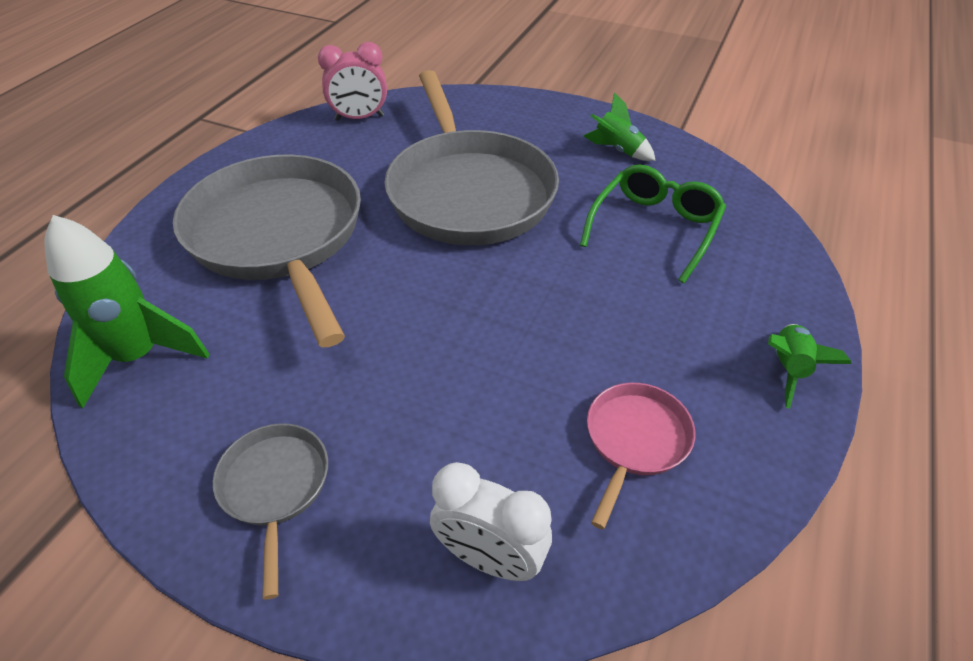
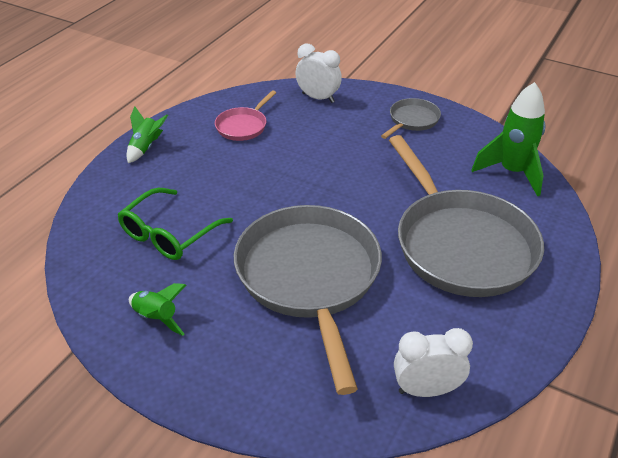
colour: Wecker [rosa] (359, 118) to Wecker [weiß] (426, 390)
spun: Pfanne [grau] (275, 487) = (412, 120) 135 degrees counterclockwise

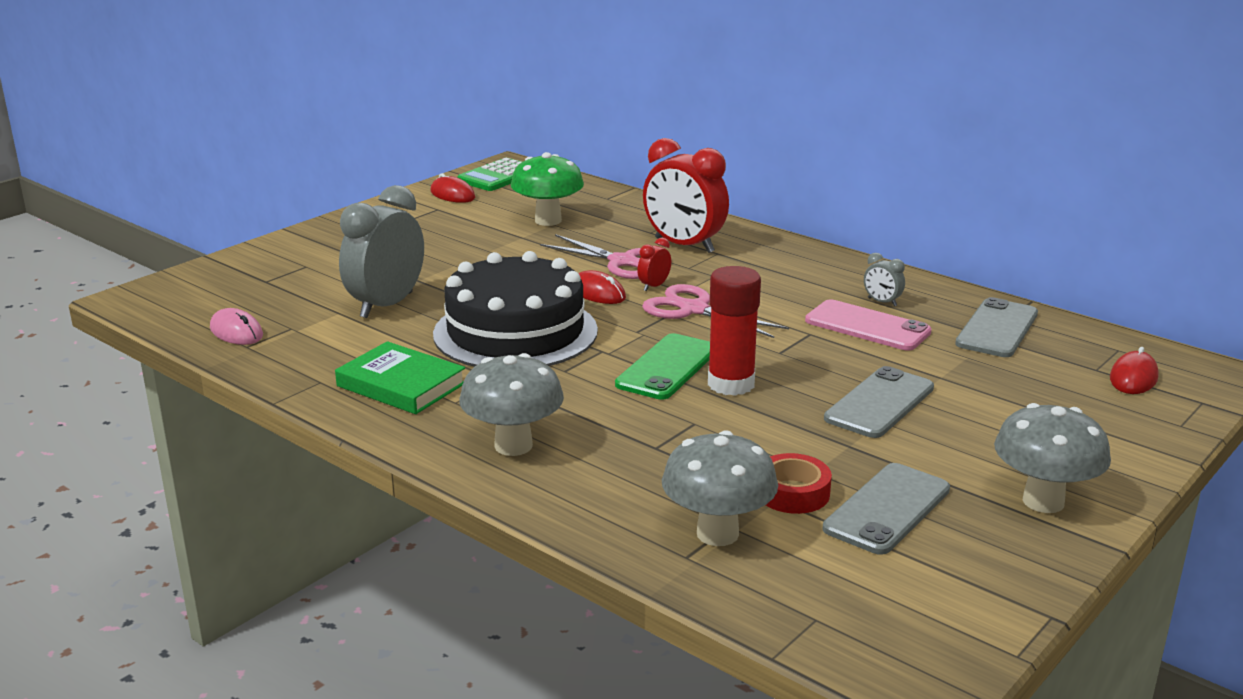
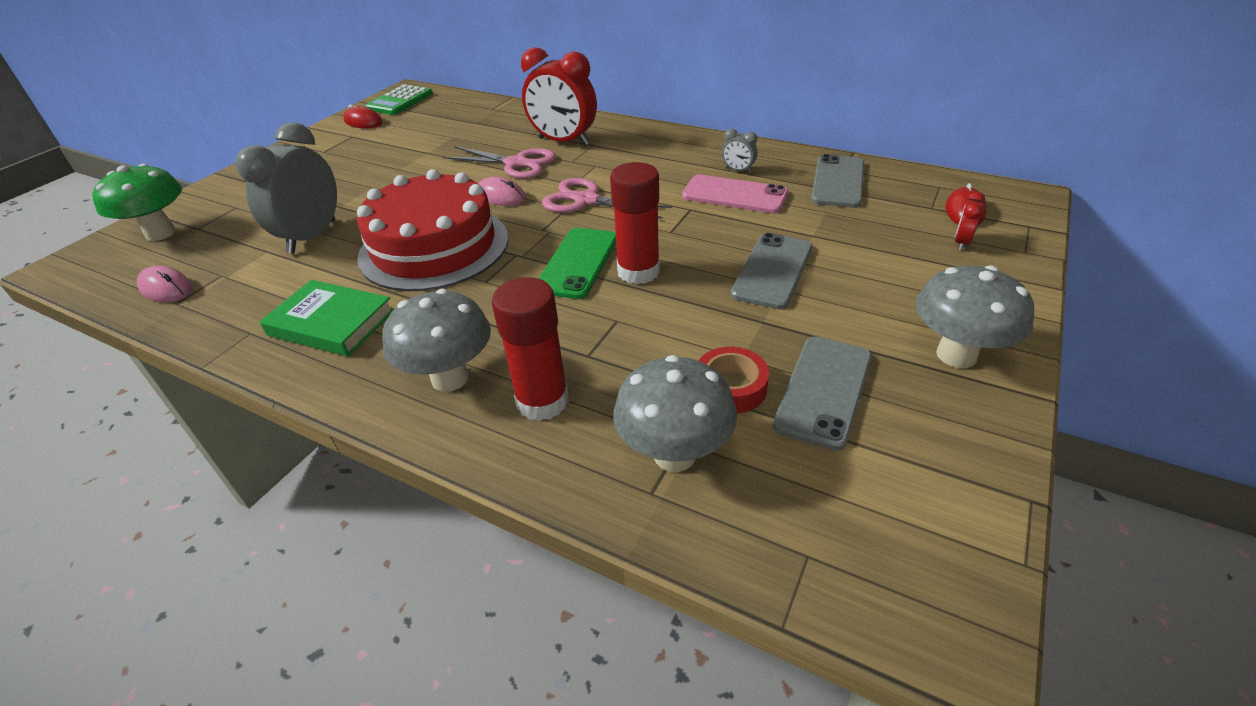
appeared: Klebestift [rot] (542, 401)
relocated: Pilz [grün] (548, 220) to (161, 233); Wecker [rot] (654, 286) to (961, 243)
colour: Kuchen [schwarz] (515, 332) to Kuchen [rot] (434, 247); Computermaus [rot] (598, 293) to Computermaus [rosa] (501, 196)

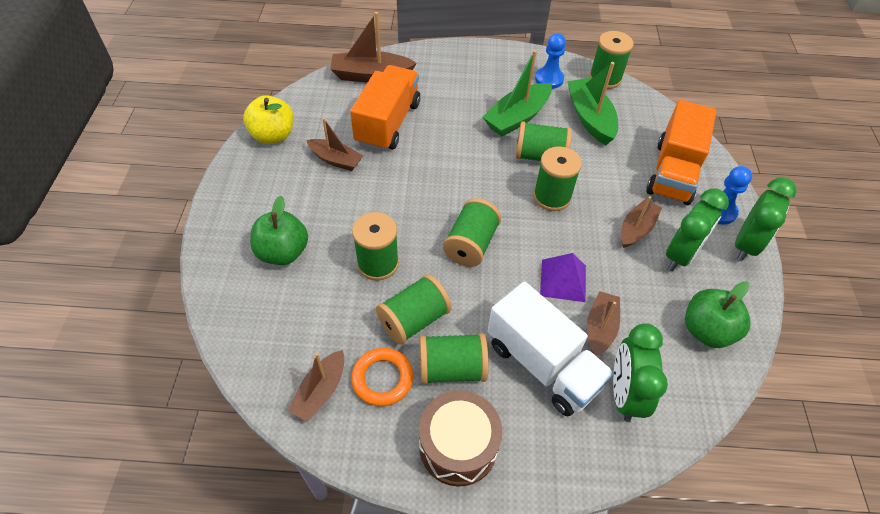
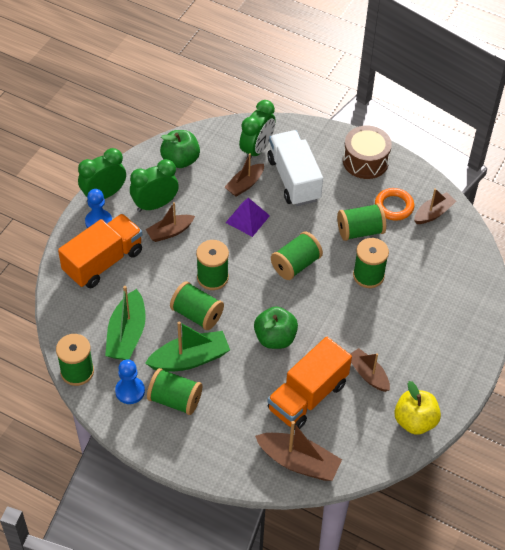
relocated: Apfel [grün] (283, 252) to (275, 338); Garnrolle [grün] (452, 368) to (175, 400)

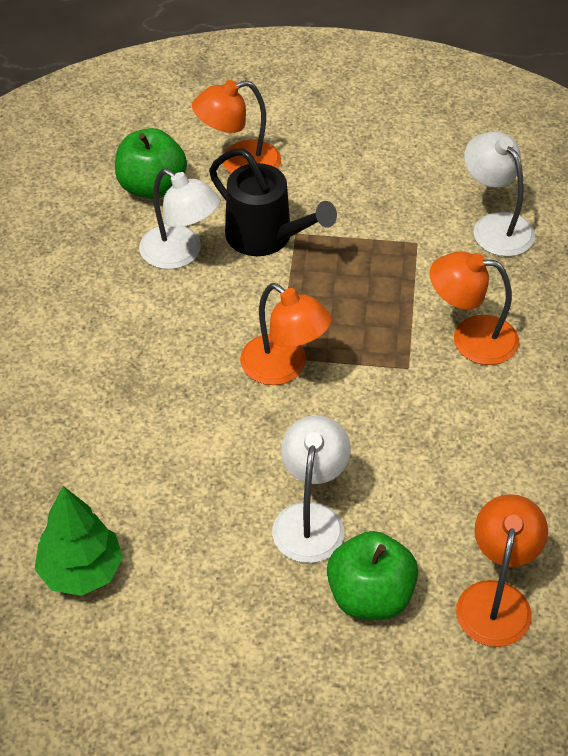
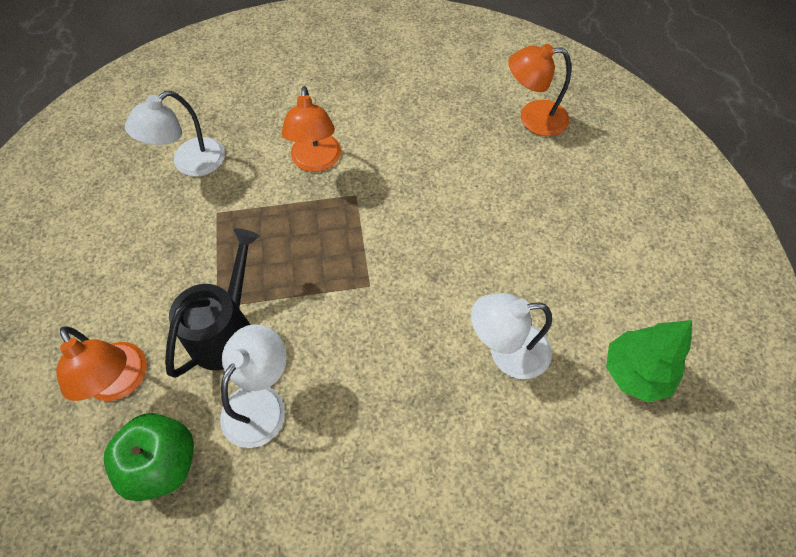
missing: Lampe [orange] (284, 368); Apfel [grün] (370, 596)
relocated: Lampe [weiß] (311, 518) to (506, 352)

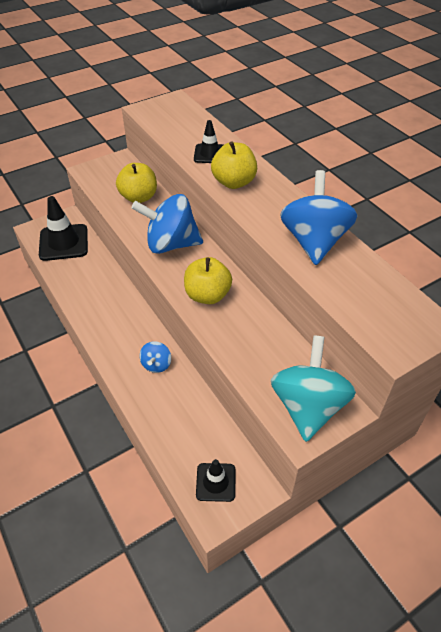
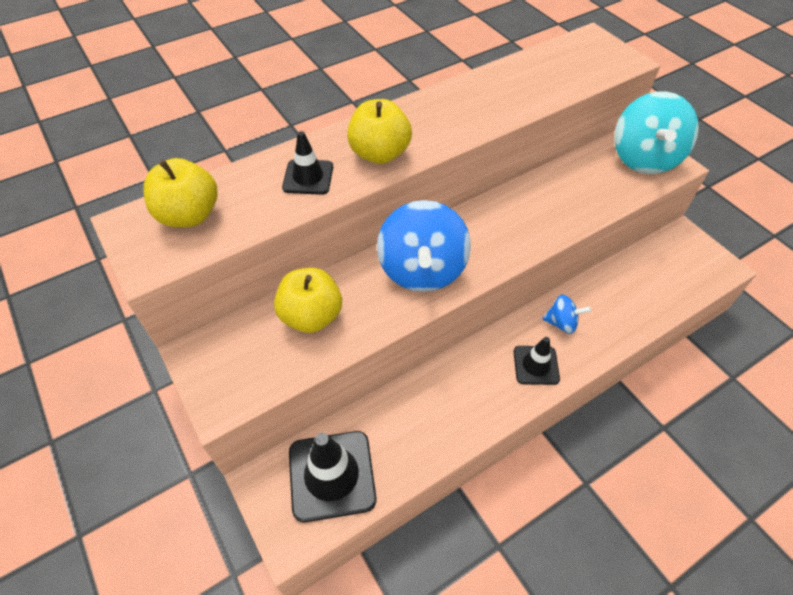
missing: Kreisel [blau] (314, 241)
relocated: Apfel [gelb] (207, 295) to (189, 215); Leitkegel [schwarz] (215, 482) to (536, 365)
spun: Kreisel [türkis] (308, 406) = (643, 158) 90 degrees counterclockwise

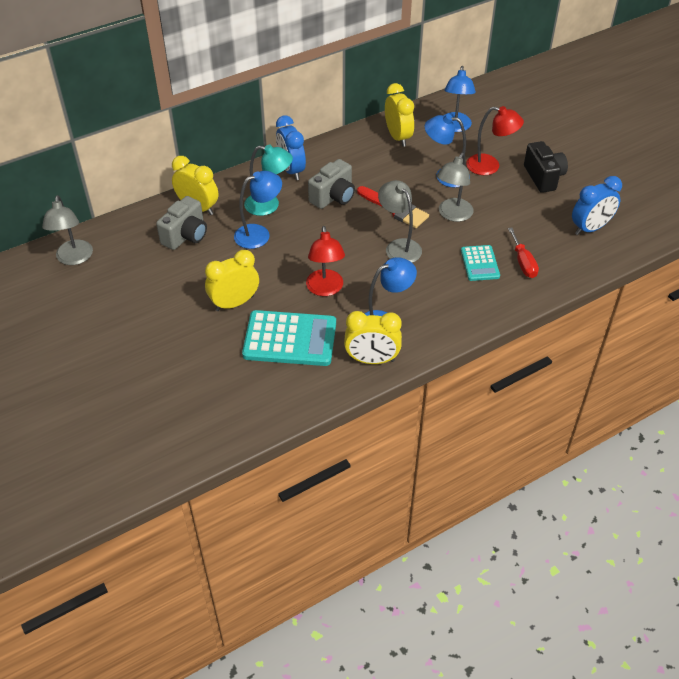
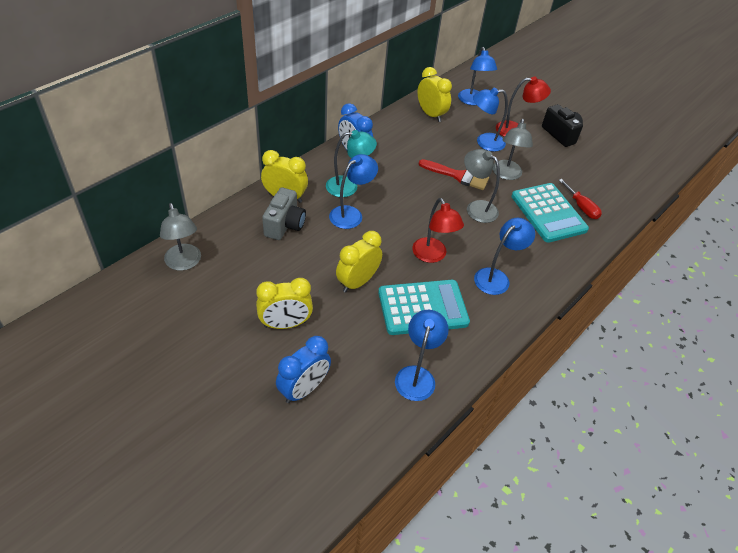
missing: Kamera [grau] (333, 197)
appeared: Lampe [blau] (417, 375)
relocated: Wecker [blau] (590, 228) to (304, 389); Wecker [gelb] (372, 360) to (285, 324)
size: Taschenrechner [türkis] (480, 263) = (548, 213) x1.80

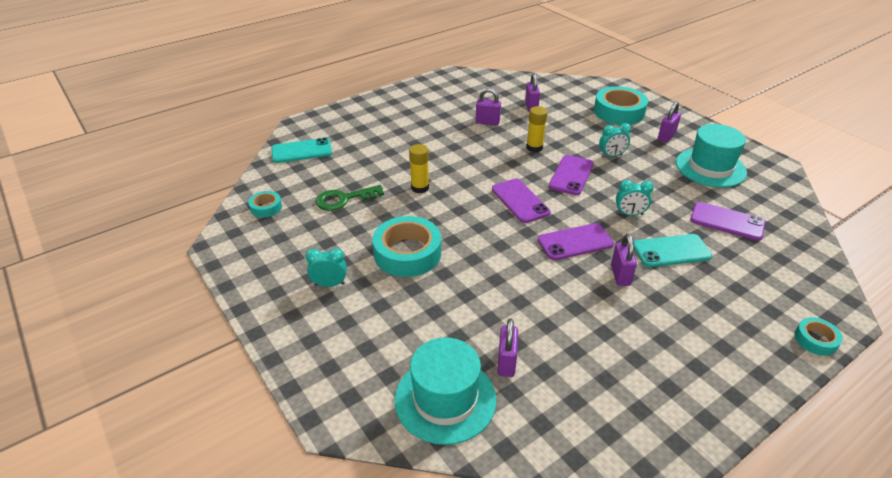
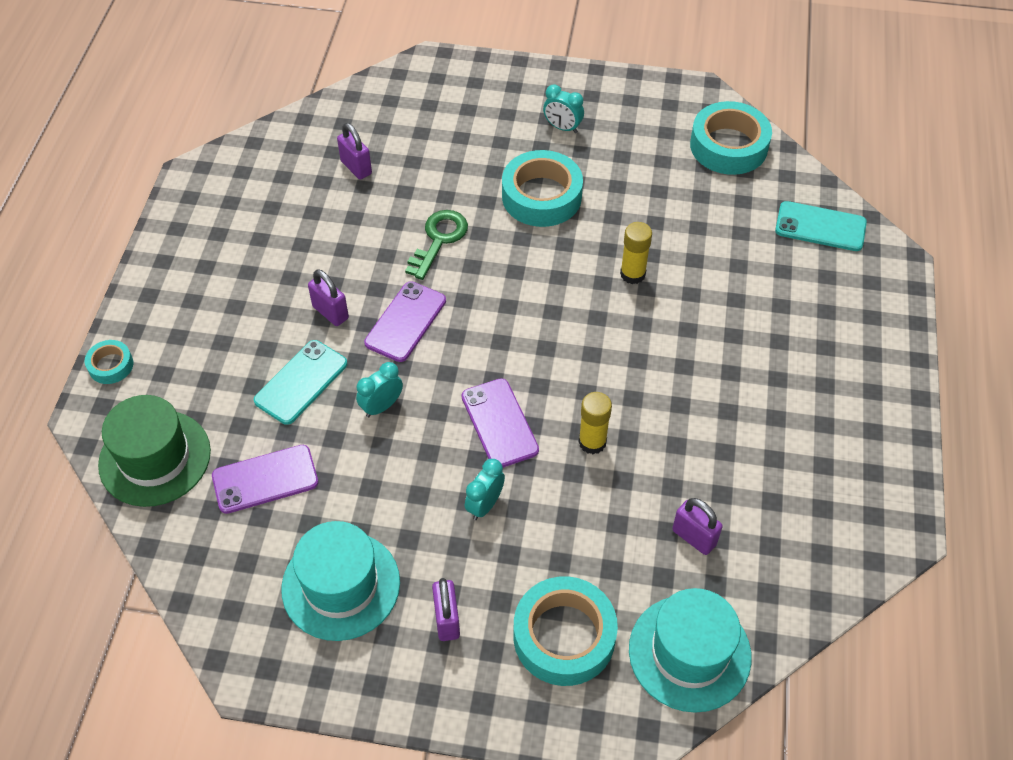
missing: Vorhängeschloss [lila] (487, 122); Handy [lila] (520, 201)
appeared: Hut [grün] (155, 458)
relocated: Schlüssel [grün] (344, 199) to (438, 240); Hut [türkis] (445, 399) to (689, 653)
spun: Handy [türkis] (302, 151) = (820, 227) 75 degrees clockwise; Wecker [türkis] (329, 284) = (562, 127) 75 degrees clockwise
size: Klebeband [türkis] (266, 207) = (728, 146) x2.00

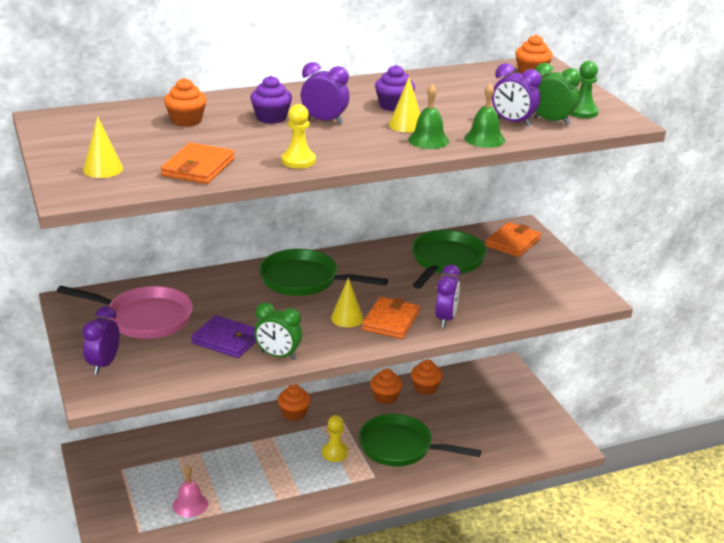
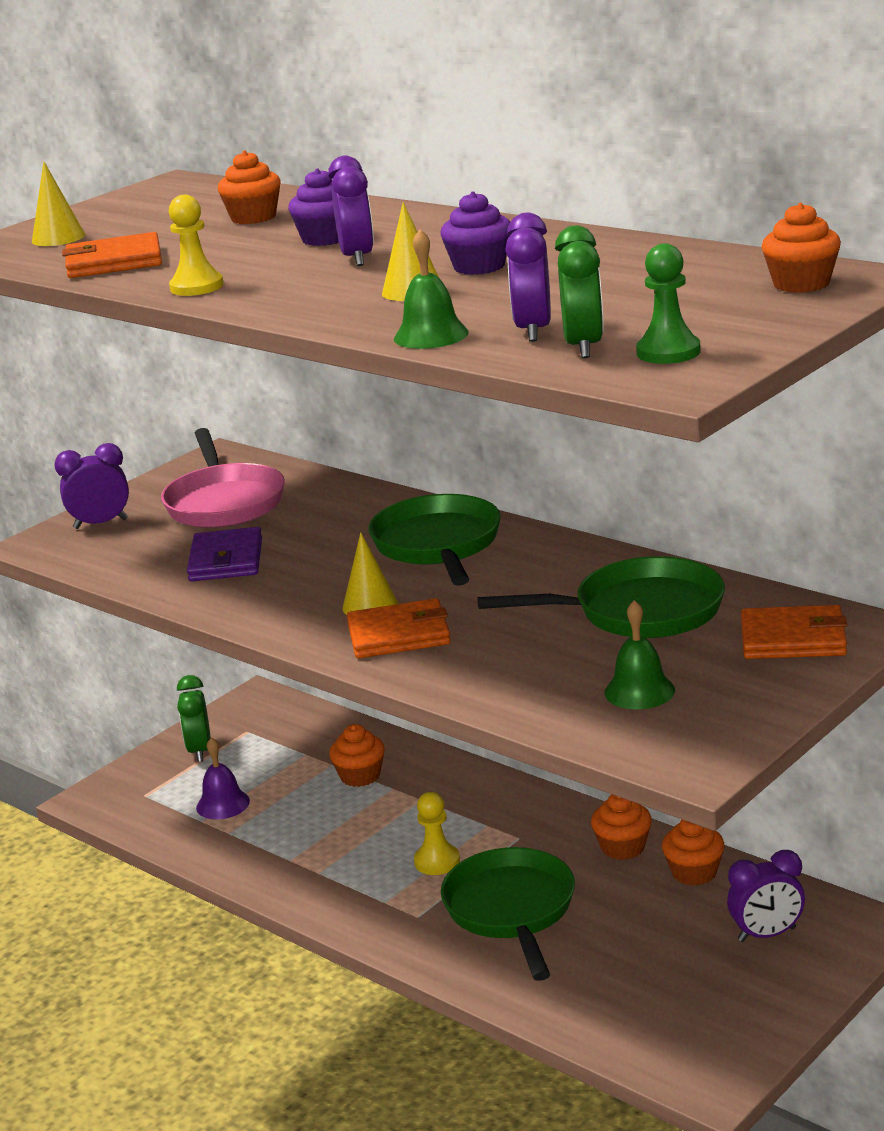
relocated: Glocke [grün] (428, 140) to (639, 691); Wecker [lila] (445, 319) to (767, 934); Wecker [grün] (278, 355) to (200, 751); Muffin [orange] (294, 413) to (360, 776)
colour: Glocke [rosa] (190, 504) to Glocke [lila] (223, 804)

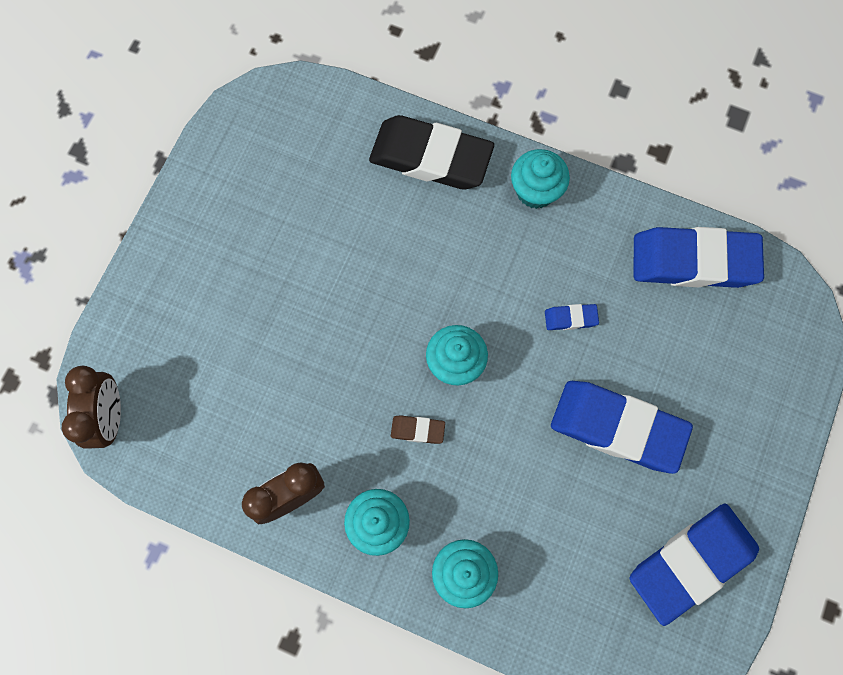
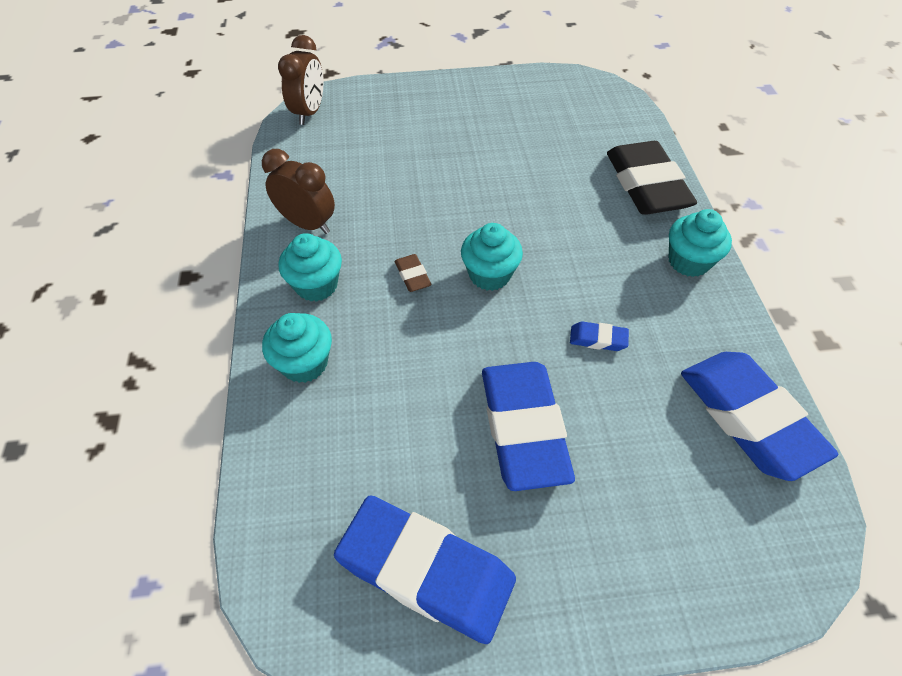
spun: Radiergummi [blau] (570, 318) = (598, 339) 45 degrees counterclockwise; Wecker [braun] (110, 416) = (309, 112) 45 degrees counterclockwise

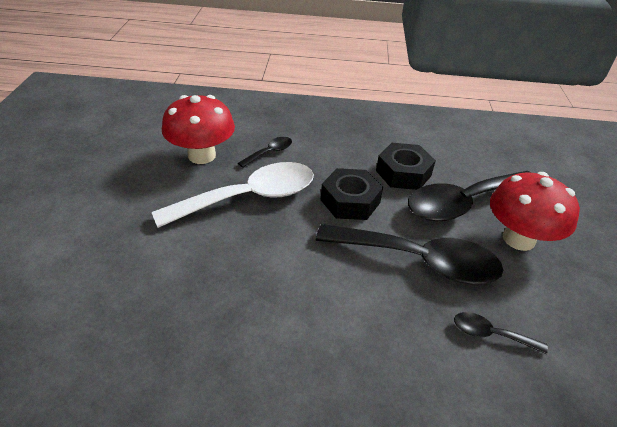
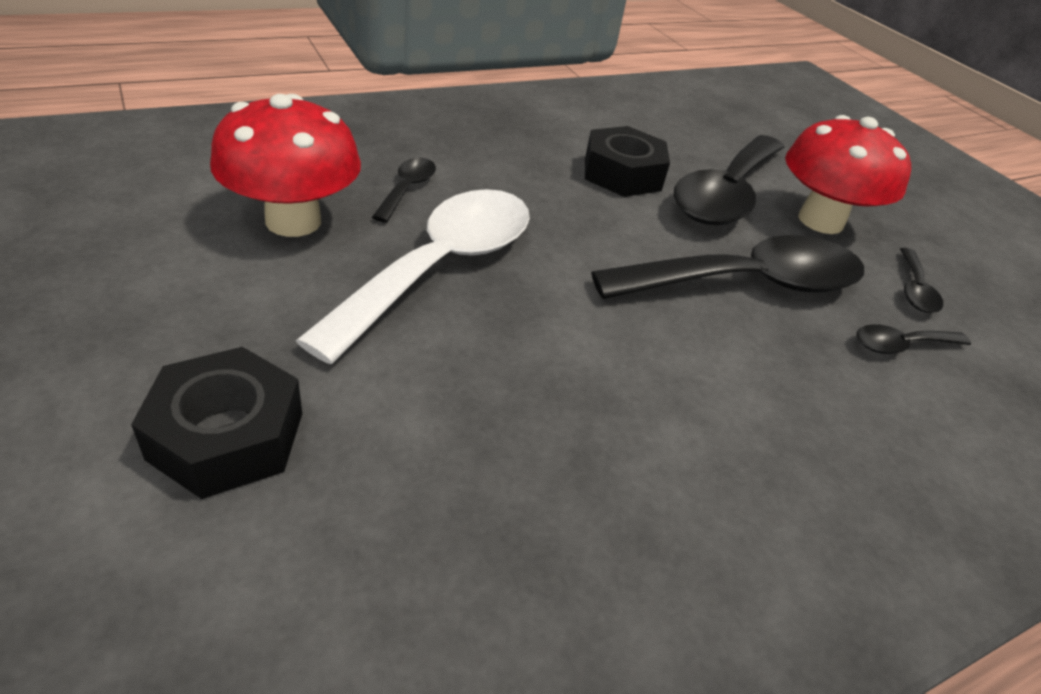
appeared: Löffel [schwarz] (914, 290)
relocated: Sechskantmutter [schwarz] (350, 201) to (226, 436)

